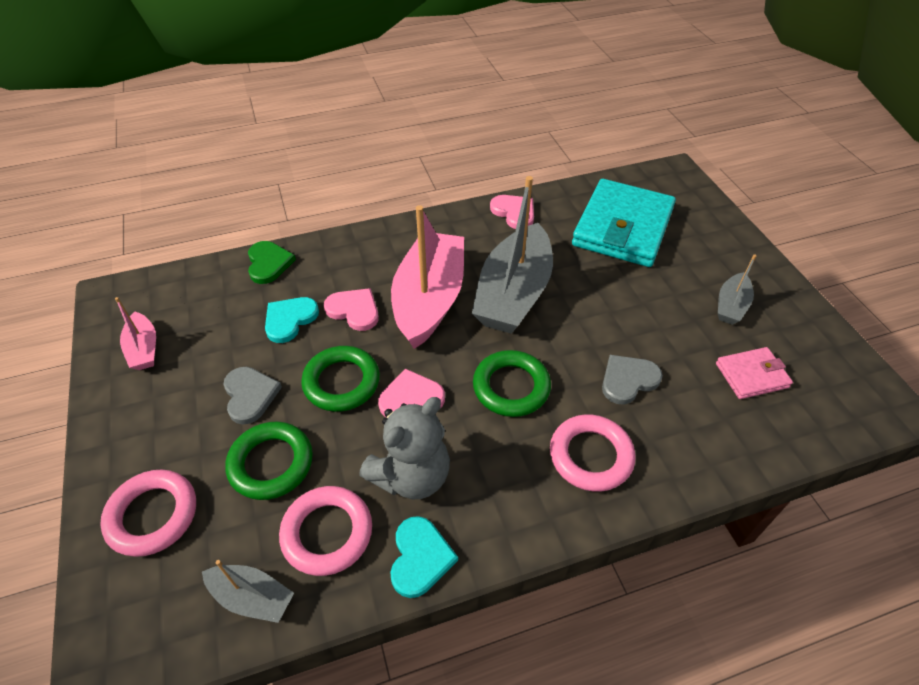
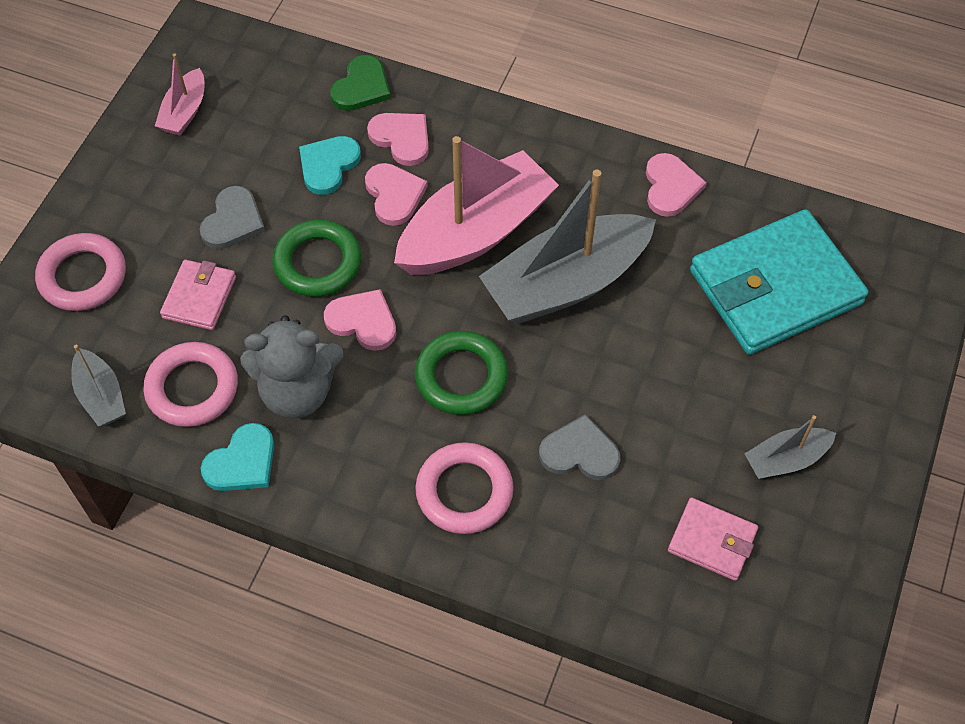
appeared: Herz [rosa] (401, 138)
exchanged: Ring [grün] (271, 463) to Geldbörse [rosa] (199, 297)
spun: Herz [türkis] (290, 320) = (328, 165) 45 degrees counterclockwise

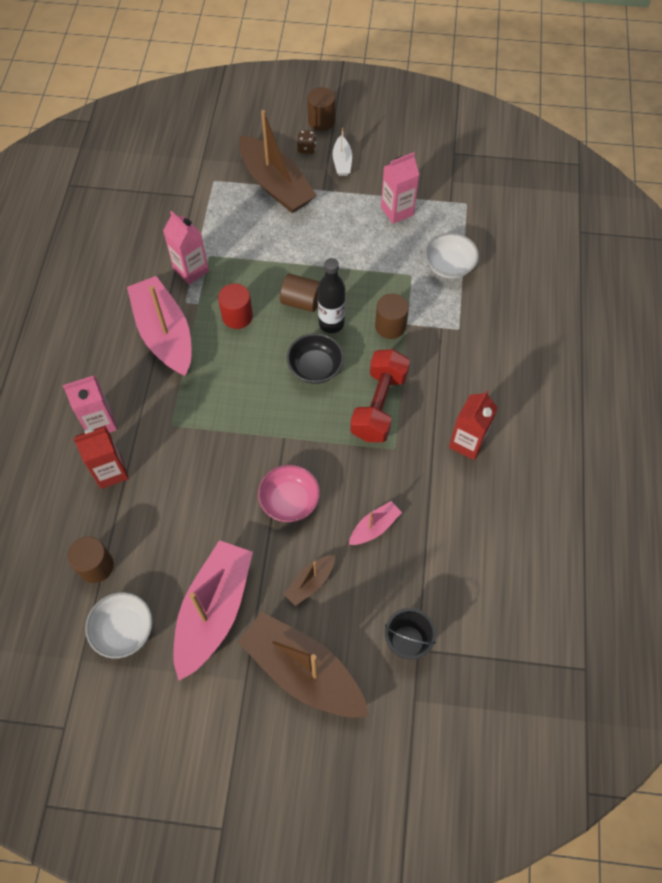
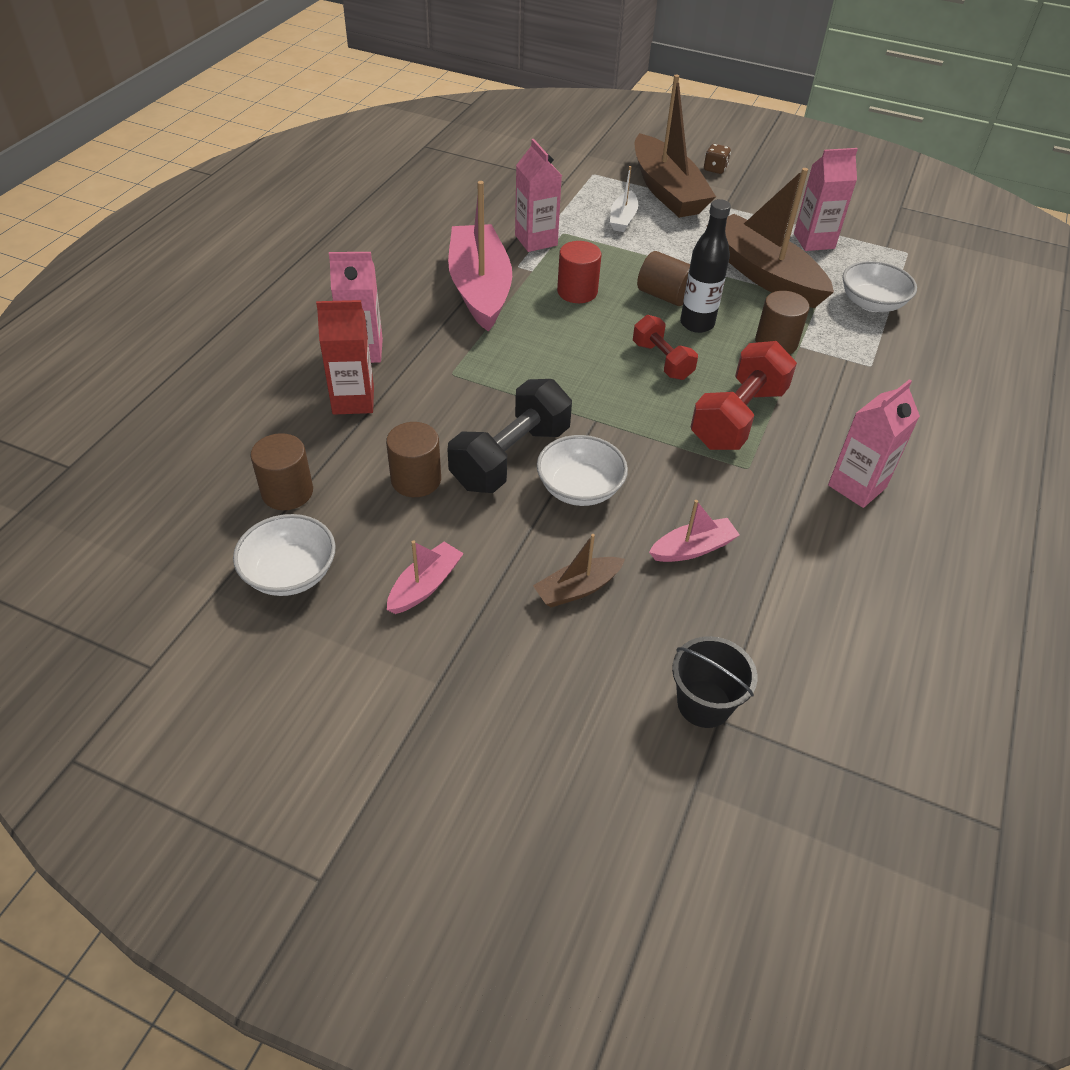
appeared: Hantel [schwarz] (510, 457)
relocated: Vollzylinder [braun] (321, 121) to (416, 480); Boot [weiß] (342, 162) to (623, 219); Boot [braun] (303, 671) to (763, 274)
exchanged: Schüssel [schwarz] (315, 367) to Hantel [rot] (662, 361)
colour: Getränkekarton [rot] (467, 442) to Getränkekarton [rosa] (857, 486); Schüssel [rosa] (289, 501) to Schüssel [weiß] (580, 488)
size: Boot [rosa] (214, 611) = (425, 585) x0.47

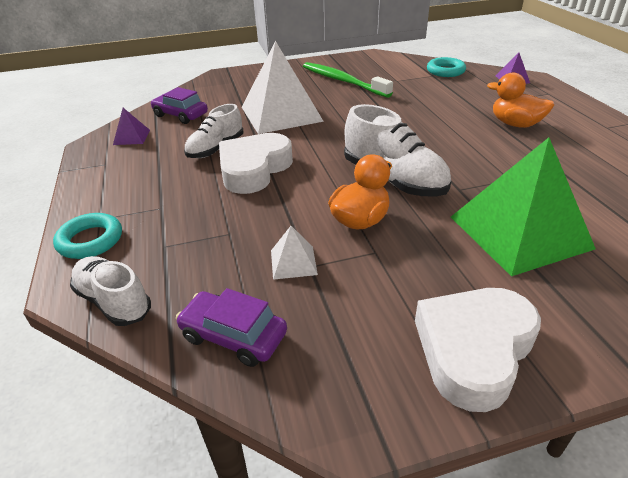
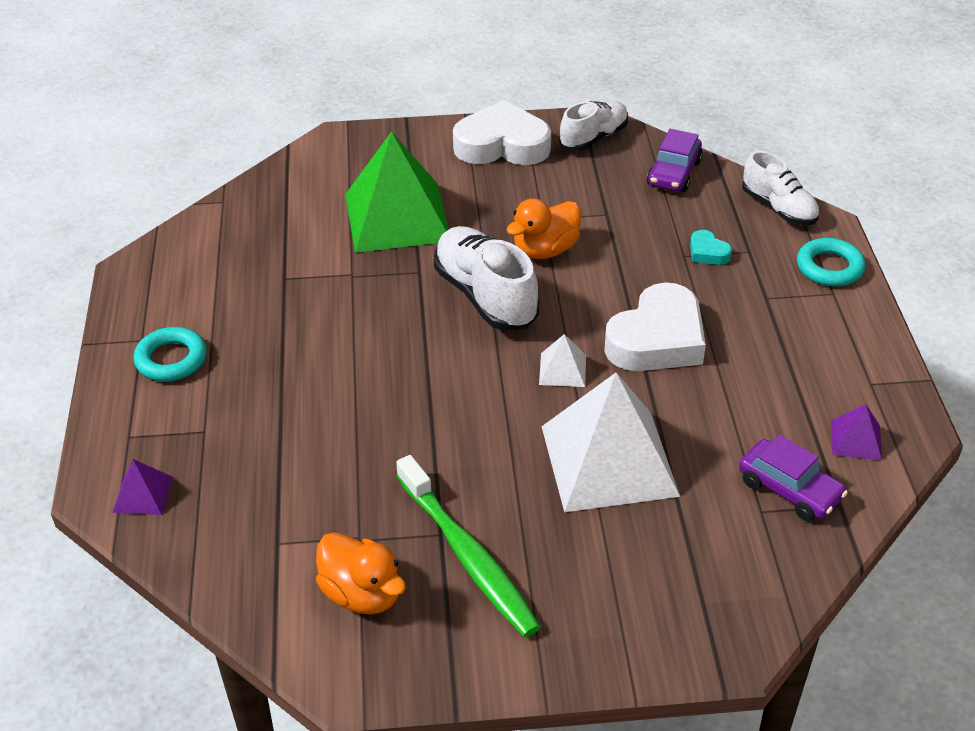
appeared: Herz [türkis] (707, 252)
relocated: Ring [türkis] (445, 71) to (171, 359); Ente [orange] (515, 124) to (362, 594); Schuh [weiß] (216, 148) to (593, 138); Pyramide [weiß] (293, 262) to (562, 370)
spun: Auto [lila] (233, 336) = (674, 173) 75 degrees clockwise; Herz [weiß] (473, 350) = (502, 145) 135 degrees counterclockwise

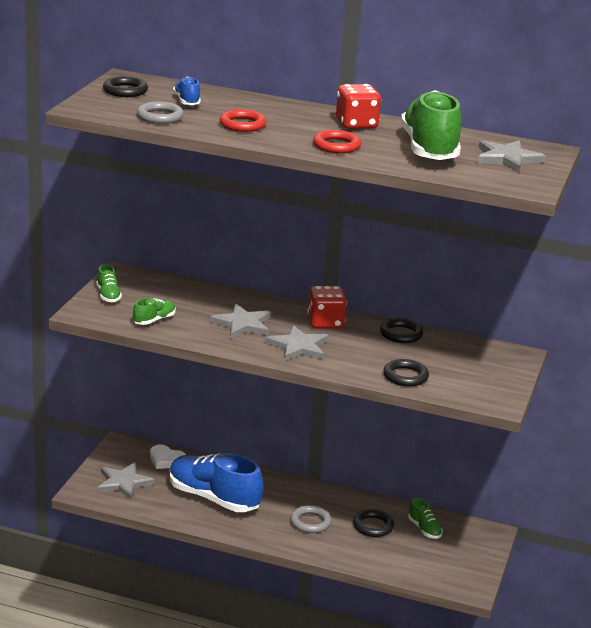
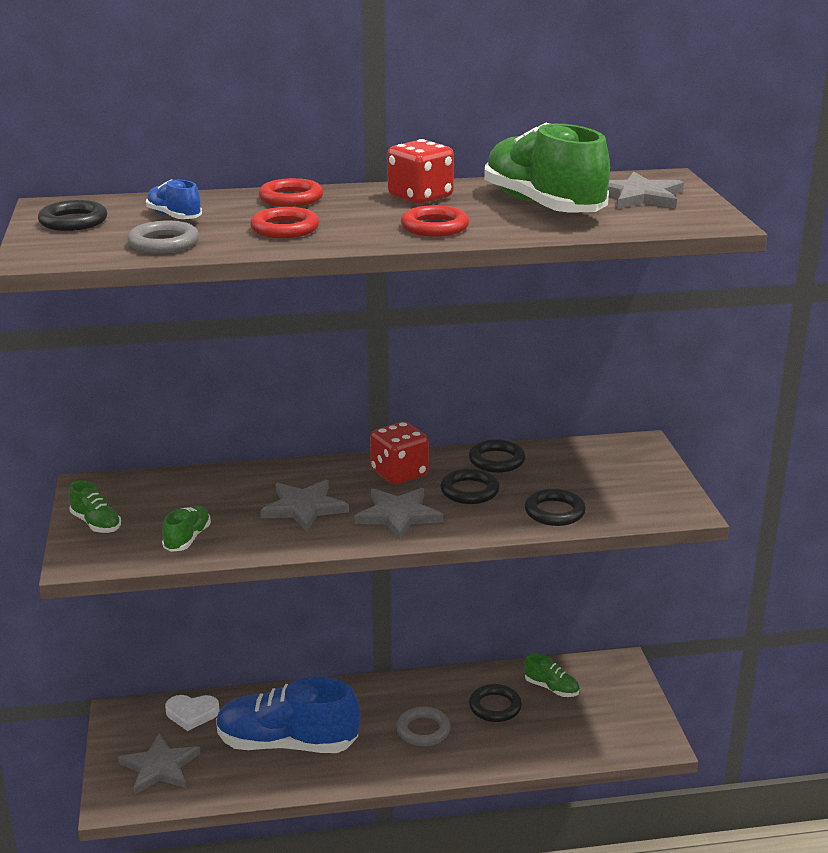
appeared: Ring [rot] (291, 198); Ring [schwarz] (469, 491)

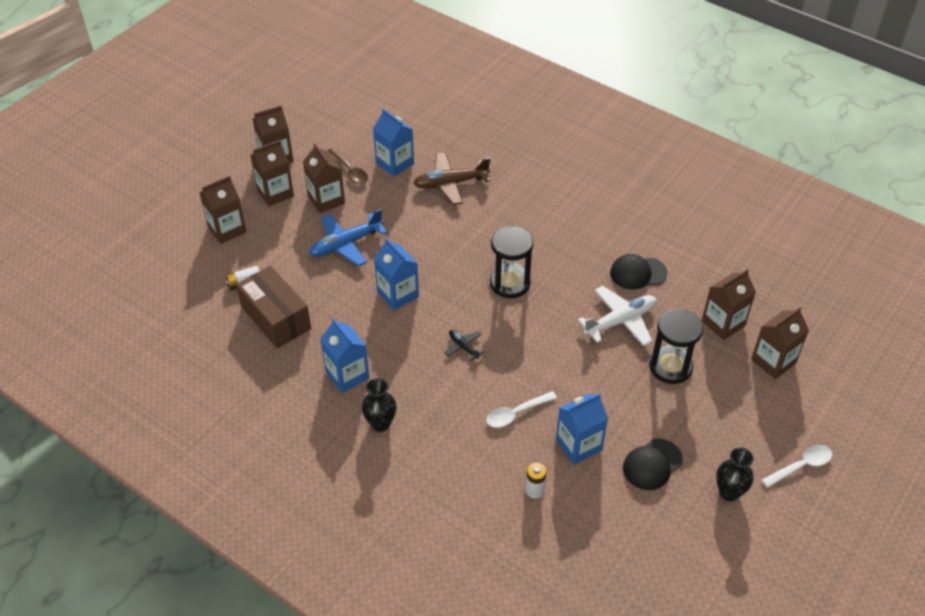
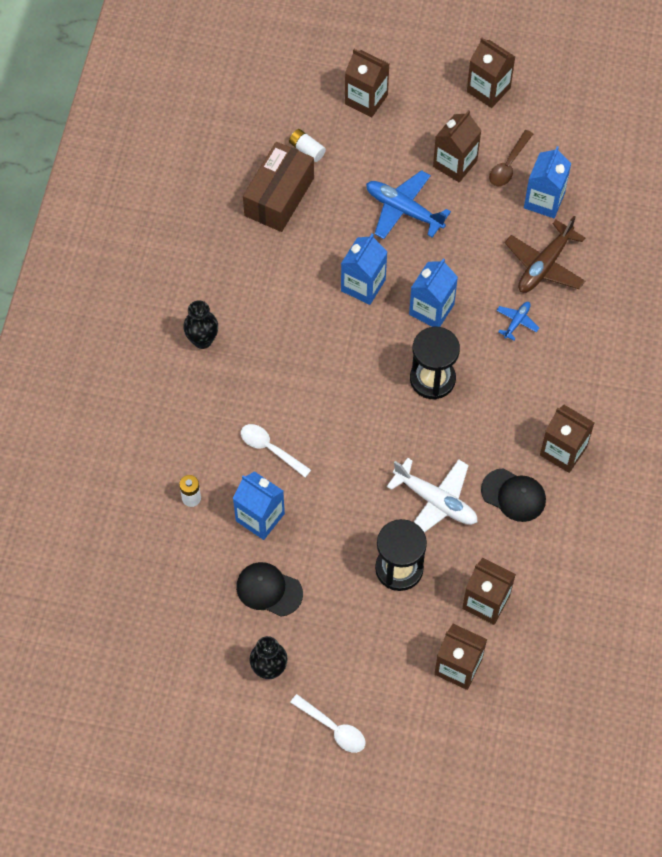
missing: Flugzeug [schwarz] (463, 347)
appeared: Flugzeug [blau] (517, 322)
relocated: Getränkekarton [braun] (275, 193) to (563, 451); Getränkekarton [blau] (347, 375) to (431, 309)
spun: Flugzeug [braun] (450, 183) = (544, 265) 105 degrees counterclockwise; Kappe [schwarz] (638, 273) = (513, 495) 150 degrees clockwise

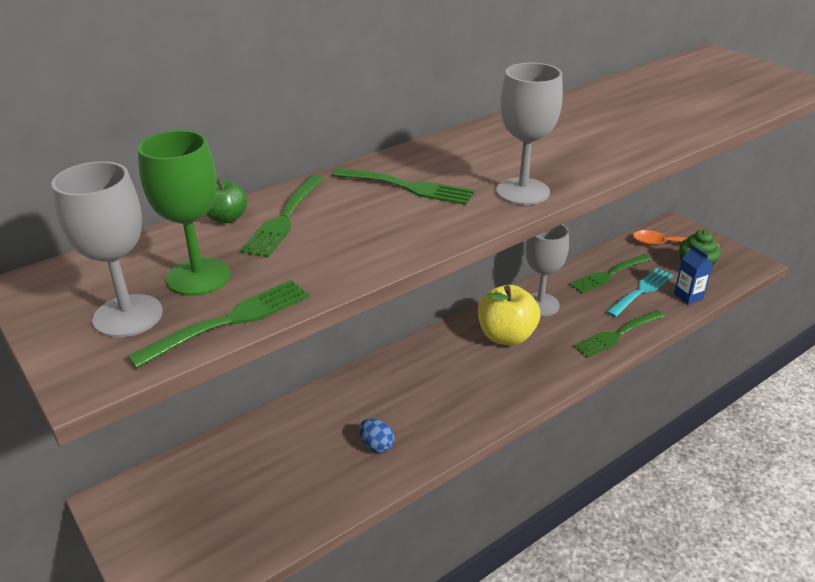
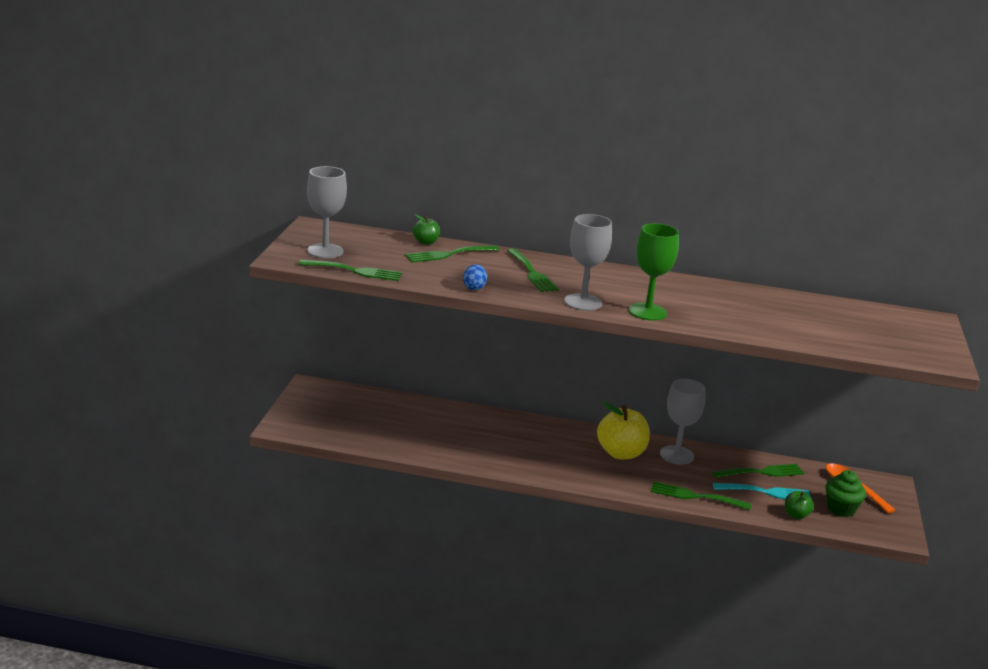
relocated: Kelch [grün] (199, 277) to (647, 312); Ei [blau] (377, 445) to (474, 288)
exchanged: Getränkekarton [blau] (688, 296) to Apfel [grün] (796, 515)
spun: Gabel [grün] (608, 275) = (762, 472) 150 degrees clockwise

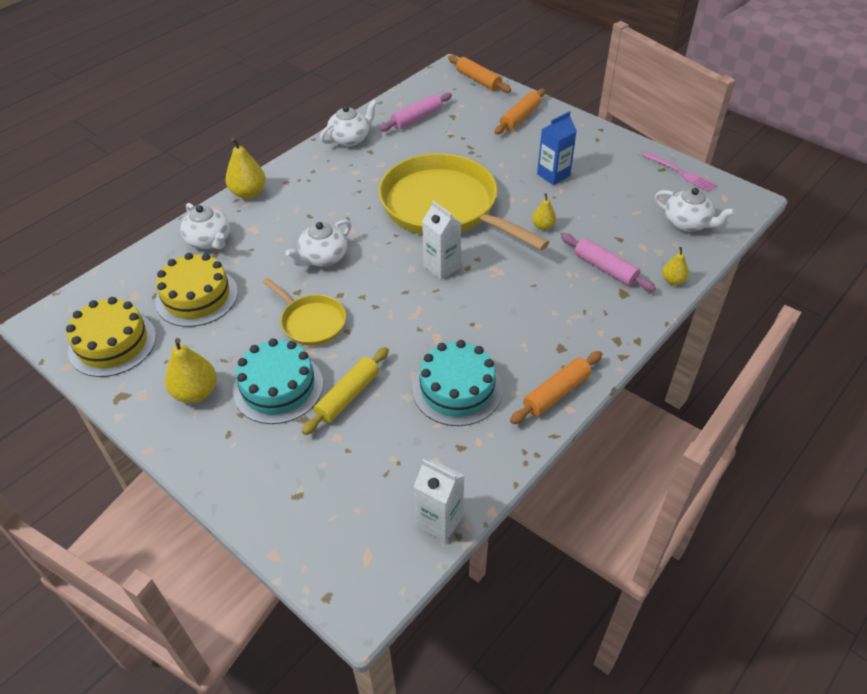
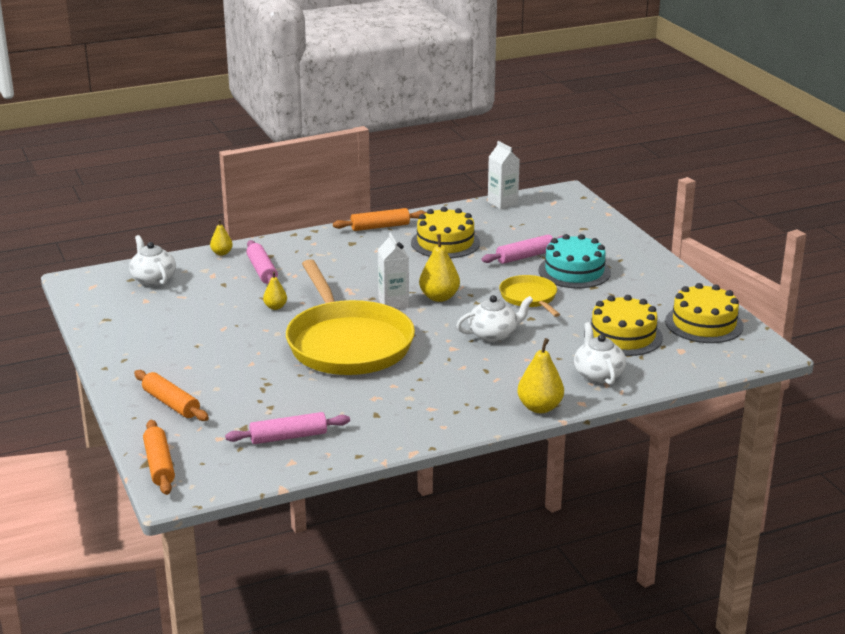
missing: Teekanne [weiß] (350, 139); Getränkekarton [blau] (553, 175); Gabel [rosa] (680, 173)
relocated: Birne [gelb] (196, 392) to (439, 297)
colour: Kuchen [türkis] (457, 389) to Kuchen [gelb] (445, 243); Nudelholz [gelb] (348, 396) to Nudelholz [rosa] (525, 256)
spun: Nudelholz [orange] (520, 118) = (171, 403) 75 degrees clockwise

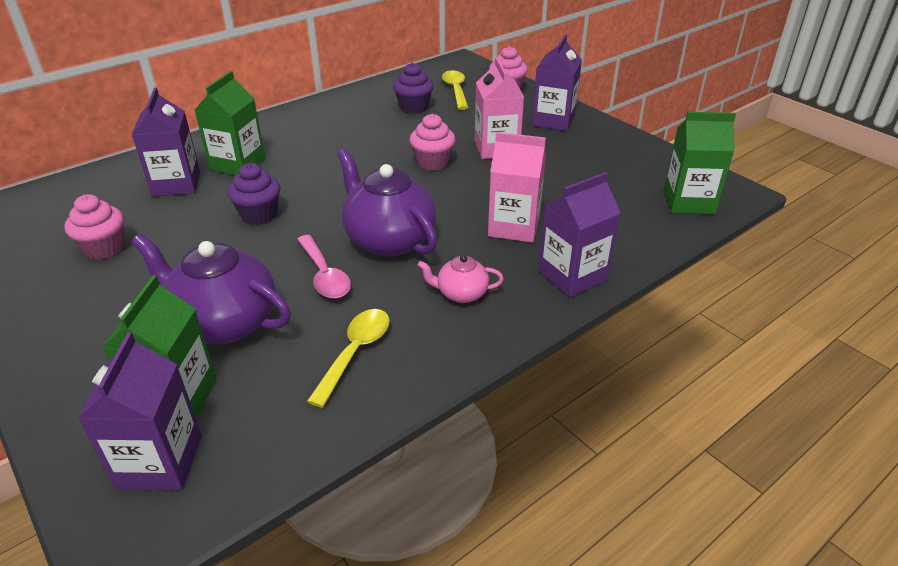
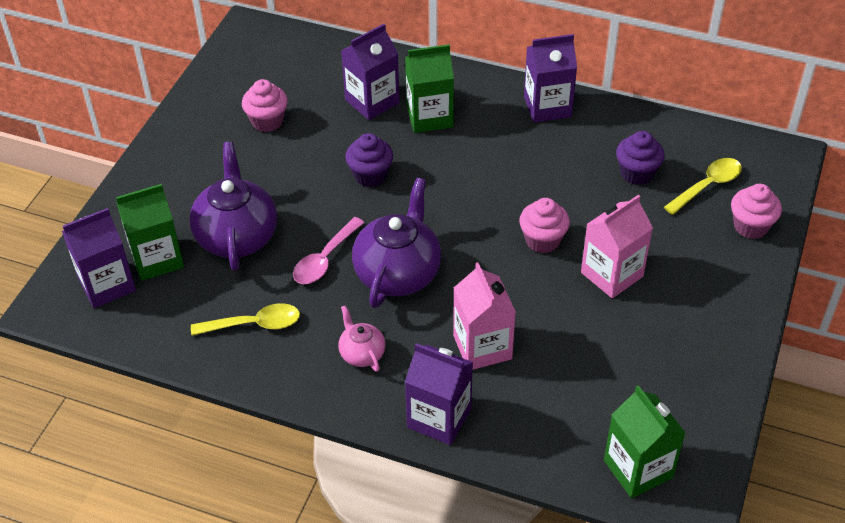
relocated: Getränkekarton [lila] (553, 120) to (547, 107)

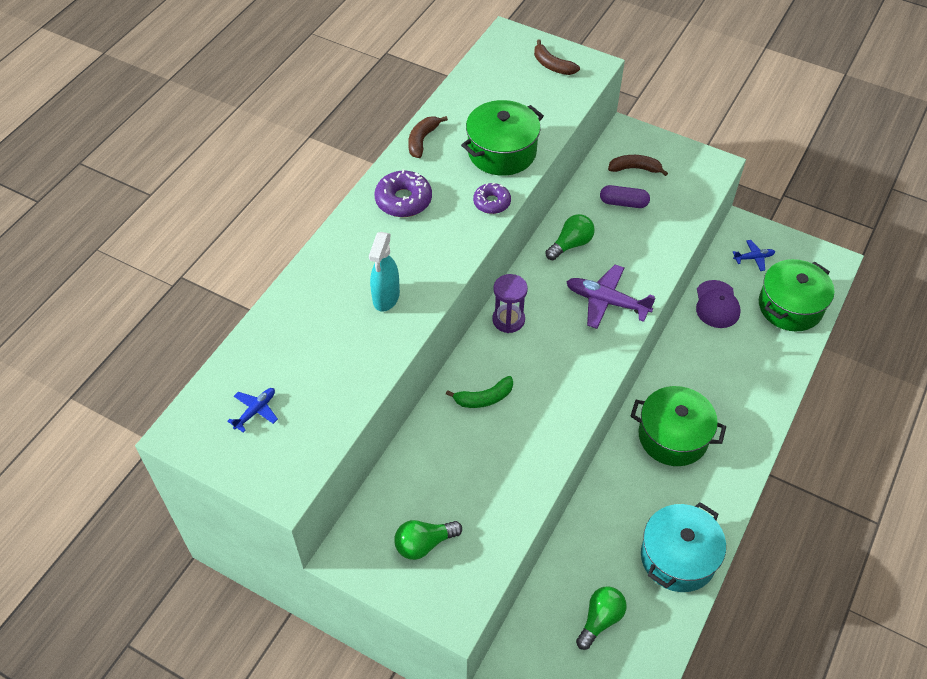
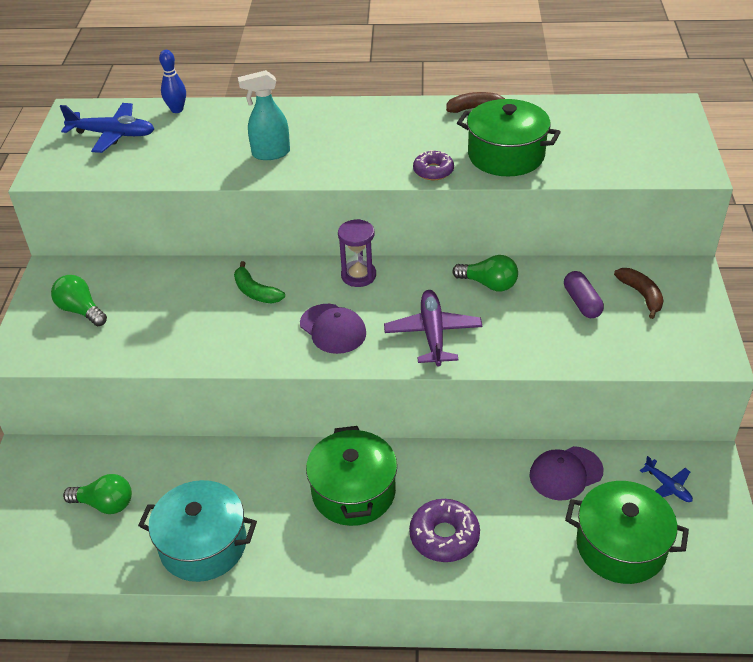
missing: Banane [braun] (552, 65)
appeared: Bowlingkegel [blau] (177, 110); Kappe [lila] (333, 329)
relocated: Donut [lila] (403, 200) to (444, 536)
size: Flugzeug [blau] (255, 411) = (113, 135) x1.83

